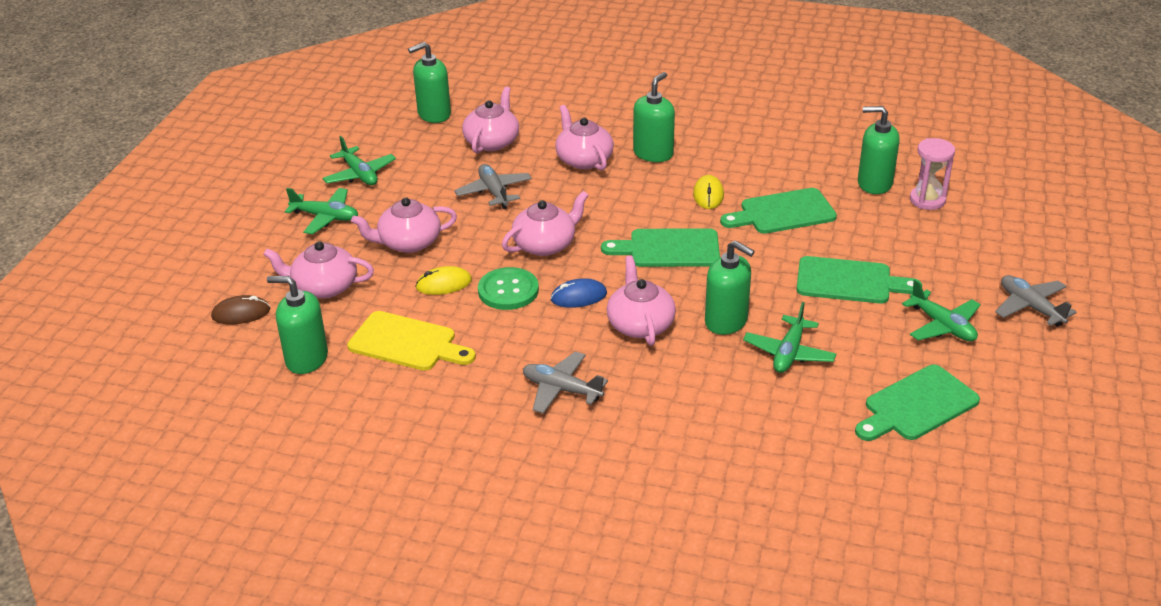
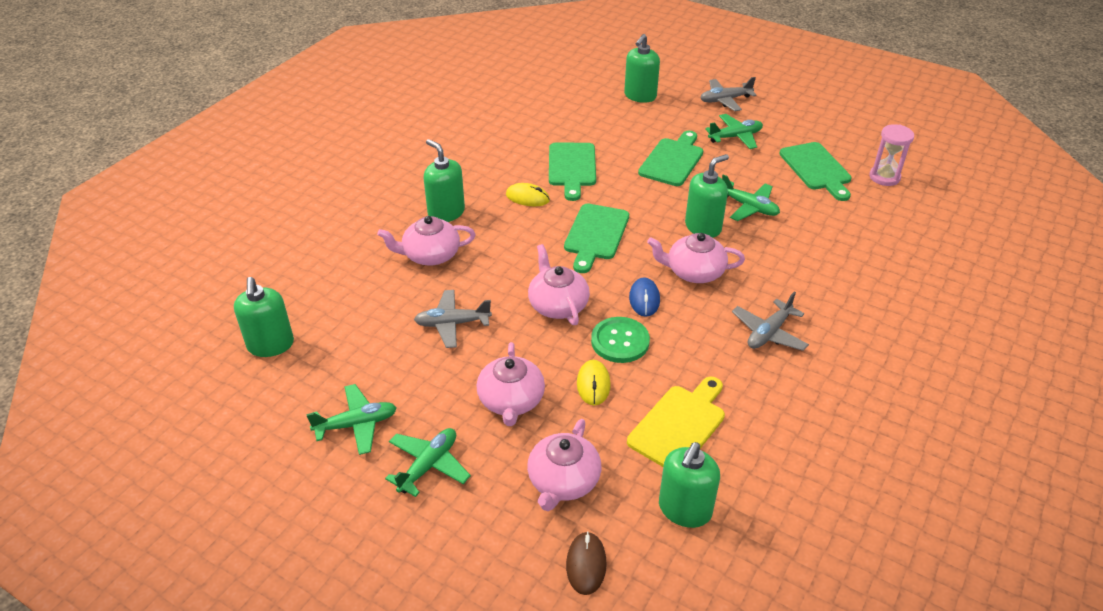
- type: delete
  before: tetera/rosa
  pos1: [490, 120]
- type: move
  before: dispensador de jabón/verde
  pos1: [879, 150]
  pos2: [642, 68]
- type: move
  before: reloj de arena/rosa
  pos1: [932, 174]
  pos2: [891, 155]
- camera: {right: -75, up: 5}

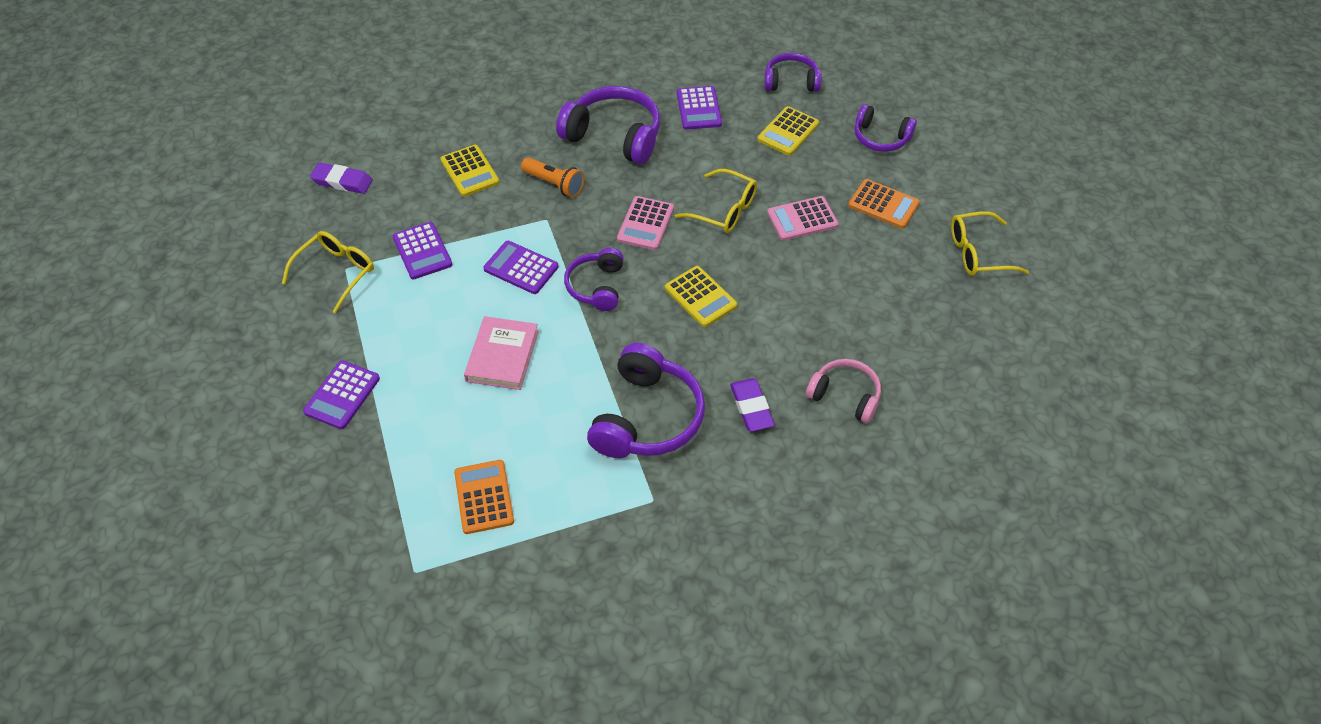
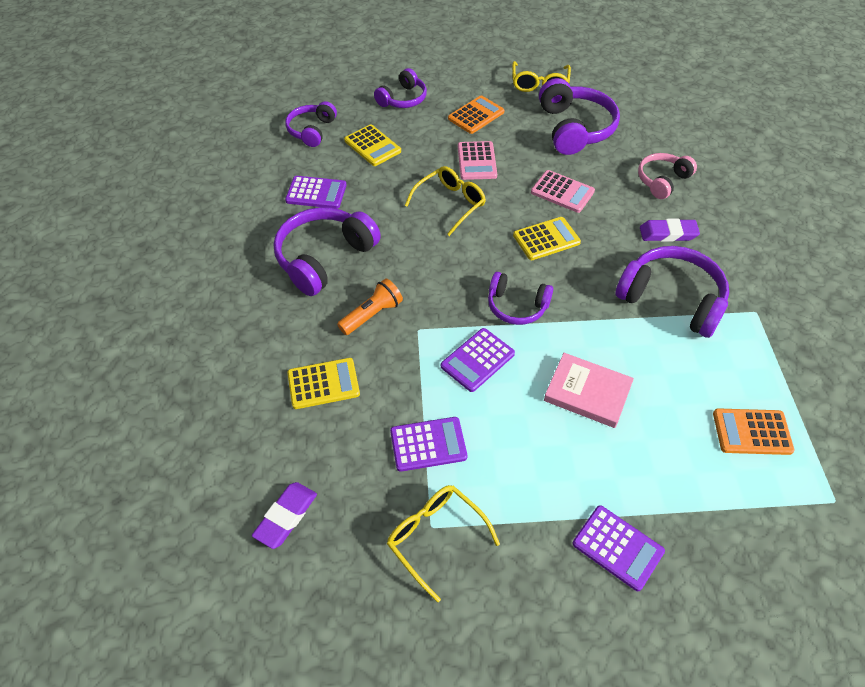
- type: insert
  after: auriculares/morado
  pos2: [579, 116]
- type: move
  before: calculadora/rosa
  pos1: [645, 223]
  pos2: [563, 191]
- camera: {right: -75, up: 0}

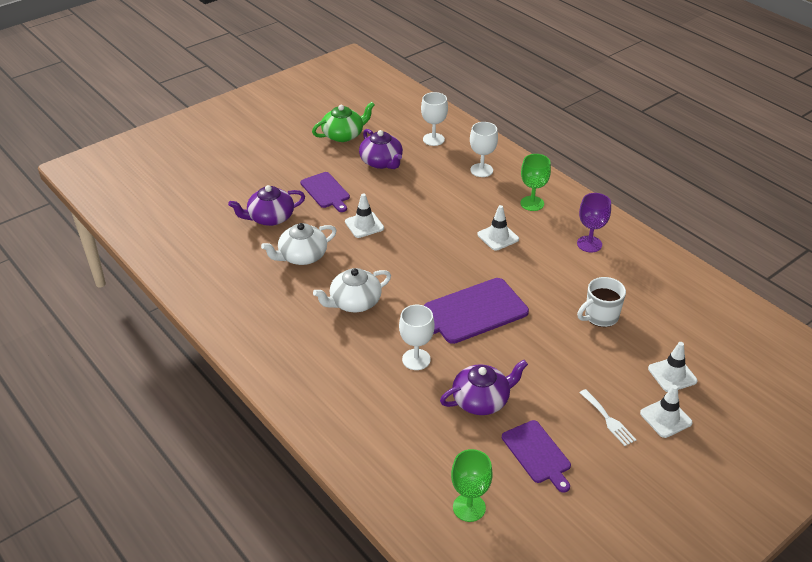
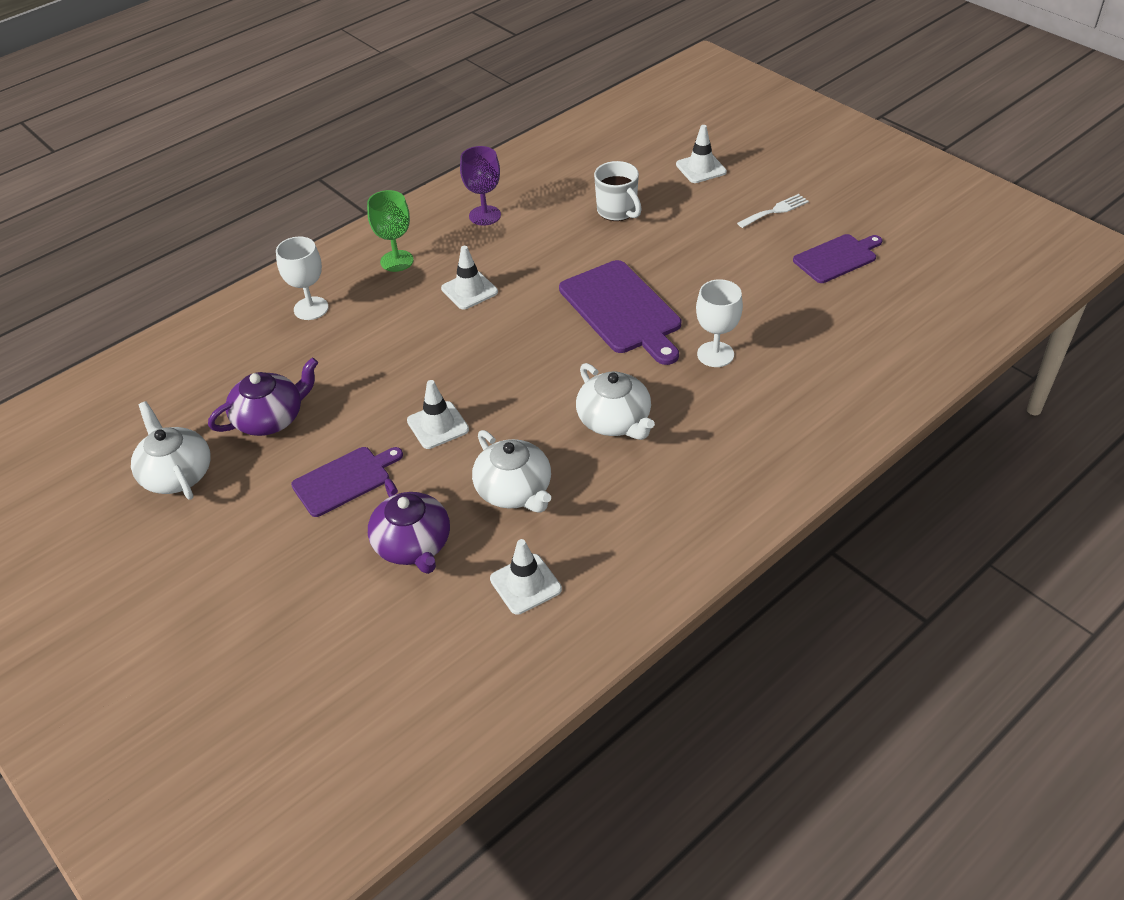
- type: delete
  before: copa/blanco
  pos1: [434, 119]
- type: delete
  before: tetera/morado
  pos1: [484, 387]
- type: delete
  before: copa/verde
  pos1: [472, 485]
- type: move
  before: cono de tráfico/blanco
  pos1: [666, 411]
  pos2: [526, 577]
- type: recolor
  before: tetera/verde
  after: tetera/blanco
  pos1: [343, 122]
  pos2: [171, 450]
- camera: {right: -90, up: 5}

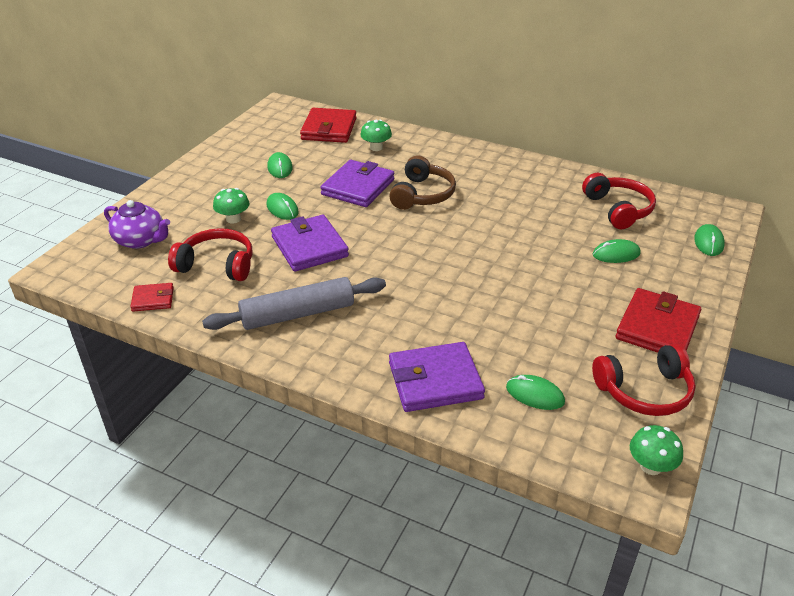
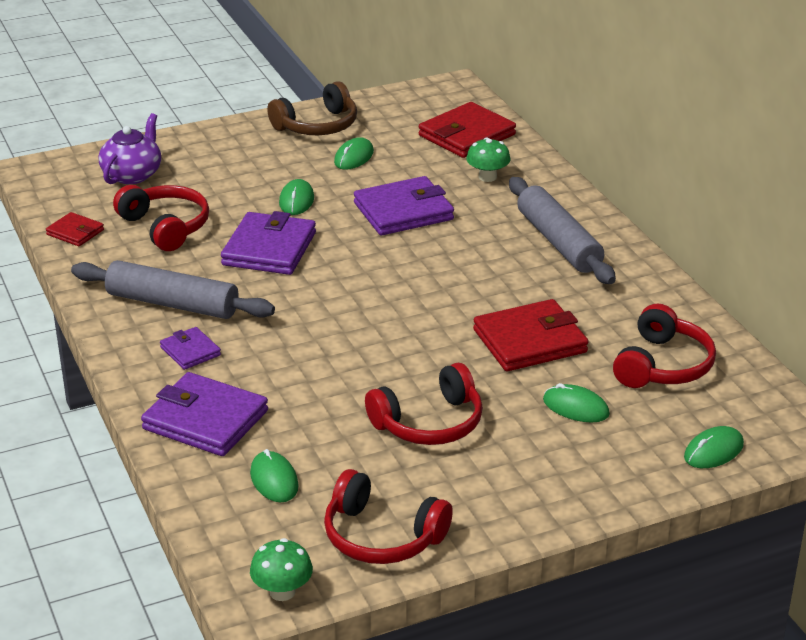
- type: delete
  before: seta/verde
  pos1: [231, 206]
- type: insert
  after: cartera/morado
  pos2: [190, 348]
- type: insert
  after: auriculares/rojo
  pos2: [424, 404]
- type: insert
  after: rodillo/gris
  pos2: [562, 230]
- type: move
  before: auriculares/marrón
  pos1: [422, 183]
  pos2: [312, 108]
- type: move
  before: cartera/rojo
  pos1: [658, 320]
  pos2: [530, 335]
- type: rotate
  before: tetera/morado
  pos1: [137, 224]
  pos2: [130, 148]
  turn: -135
- camera: {right: 40, up: -5}

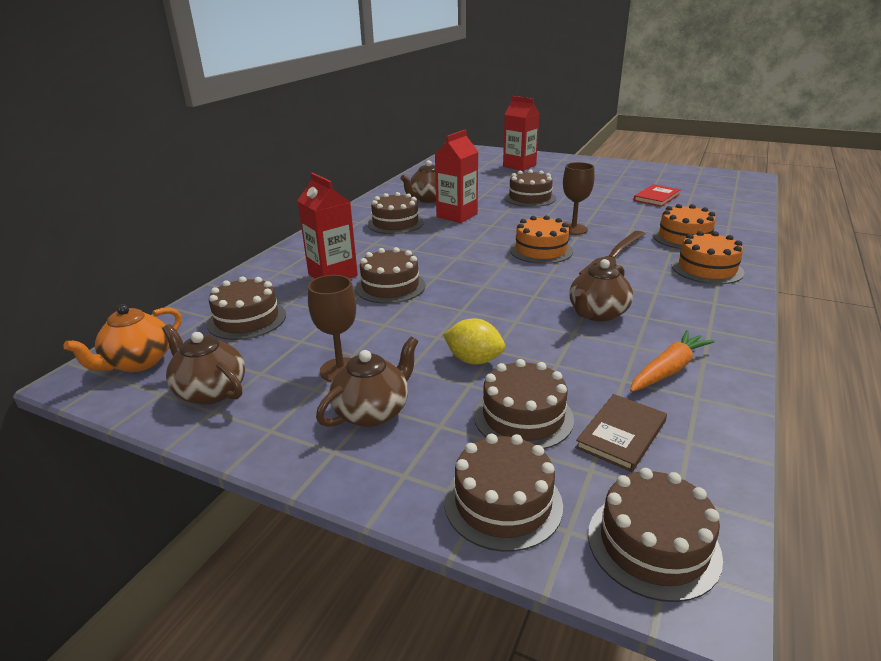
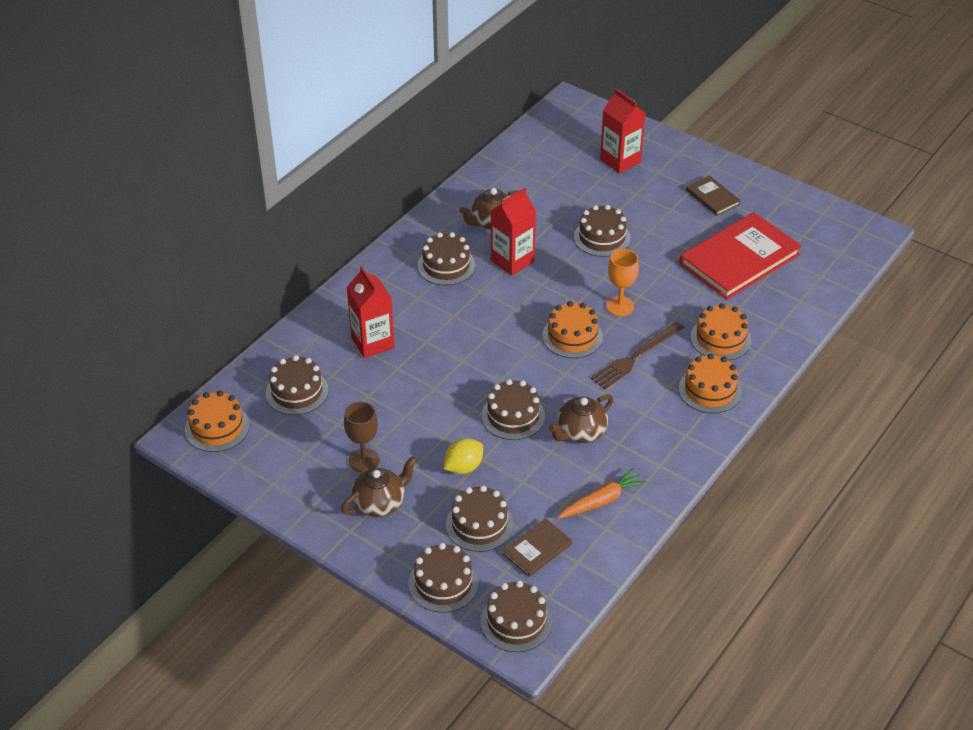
- type: delete
  before: tetera/marrón
  pos1: [203, 364]
- type: insert
  after: libro/marrón
  pos2: [713, 196]
- type: move
  before: tarta/marrón
  pos1: [390, 275]
  pos2: [513, 409]
- type: replace
  before: tetera/naranja
  after: tarta/naranja
  pos1: [122, 338]
  pos2: [217, 421]
- type: recolor
  before: copa/marrón
  after: copa/naranja
  pos1: [579, 198]
  pos2: [622, 282]
- type: rotate
  before: limón/amarillo
  pos1: [474, 341]
  pos2: [463, 456]
  turn: -75
- type: resize
  before: libro/rojo
  pos1: [657, 195]
  pos2: [740, 255]
  scale: 2.09
- camera: {right: 10, up: 15}

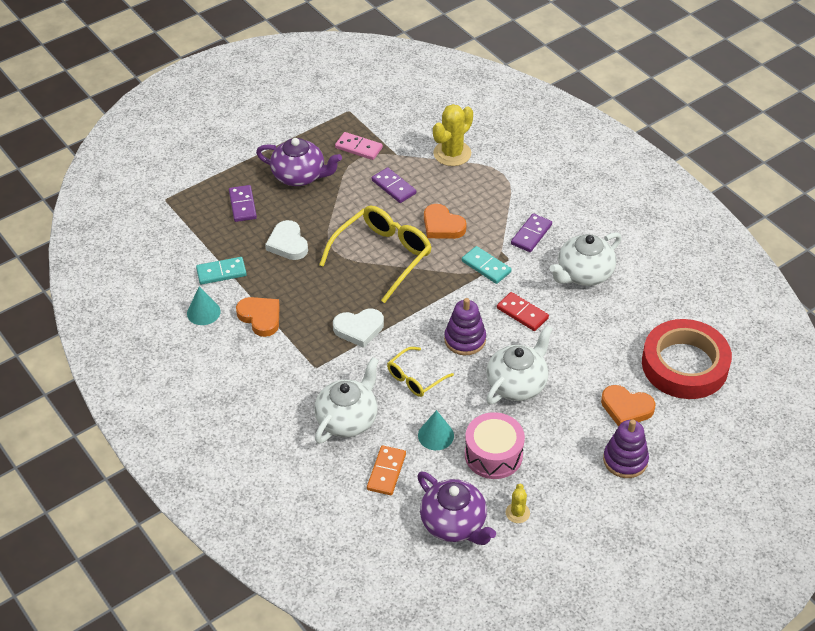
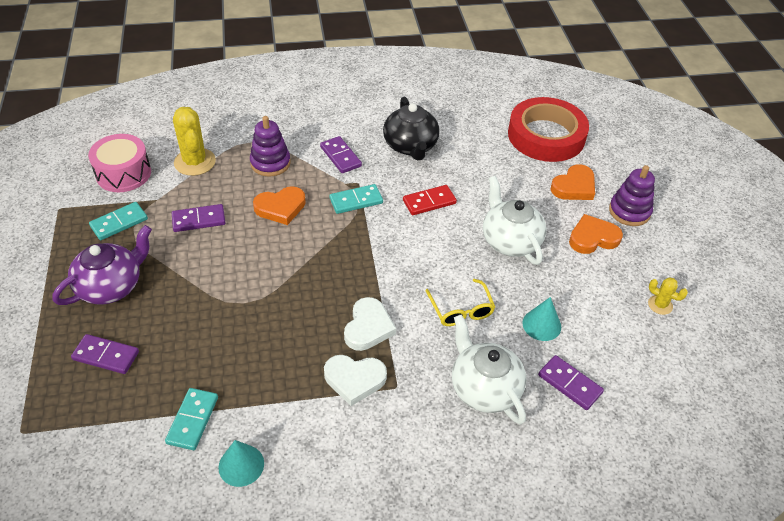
- type: delete
  before: gafas/amarillo
  pos1: [375, 254]
- type: delete
  before: tetera/morado
  pos1: [456, 508]
- type: move
  before: corazón/naranja
  pos1: [258, 317]
  pos2: [596, 234]
- type: move
  before: corazón/blanco
  pos1: [286, 240]
  pos2: [355, 380]
- type: move
  before: juguete apilable/morado
  pos1: [465, 326]
  pos2: [270, 146]
- type: move
  before: tambor/rosa
  pos1: [495, 445]
  pos2: [119, 163]
- type: recolor
  before: ficha de dominó/rosa
  after: ficha de dominó/turquesa
  pos1: [359, 146]
  pos2: [118, 221]
- type: recolor
  before: ficha de dominó/naranja
  after: ficha de dominó/morado
  pos1: [386, 470]
  pos2: [571, 382]
- type: recolor
  before: tetera/blanco
  after: tetera/negro
  pos1: [586, 259]
  pos2: [411, 128]
- camera: {right: -65, up: 0}

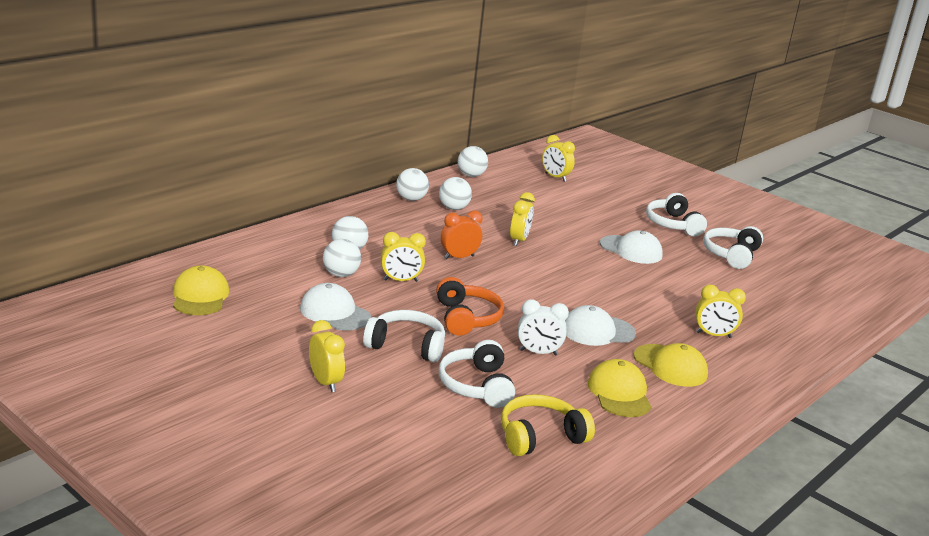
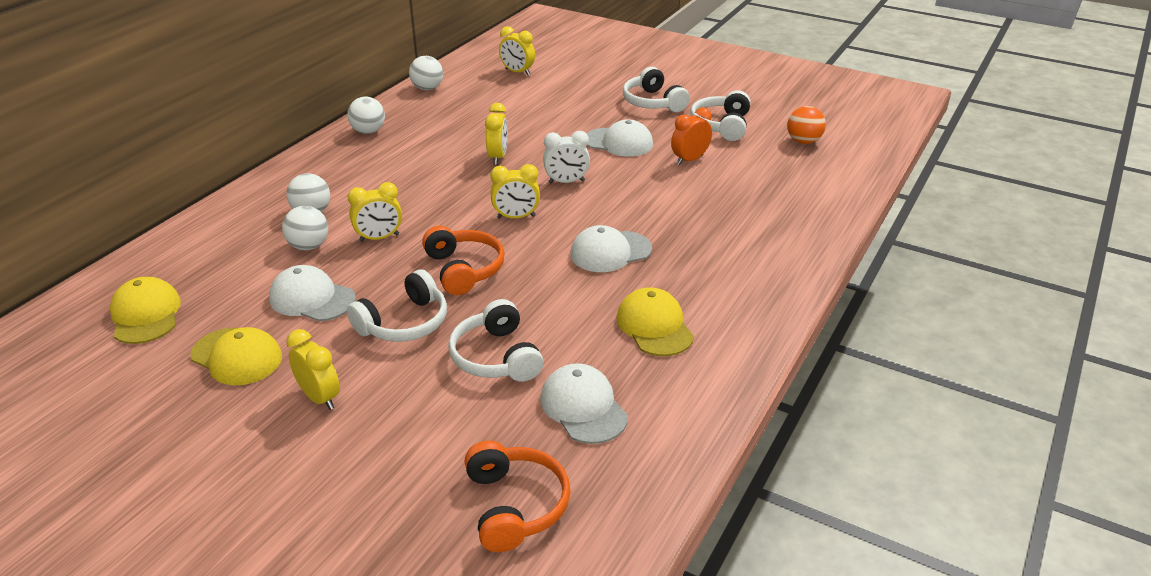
- type: delete
  before: pelota/blanco
  pos1: [455, 193]
- type: insert
  after: auriculares/naranja
  pos2: [518, 496]
- type: insert
  after: pelota/naranja
  pos2: [806, 125]
- type: move
  before: despertador/naranja
  pos1: [461, 235]
  pos2: [691, 136]
- type: move
  before: despertador/blanco
  pos1: [543, 327]
  pos2: [566, 157]
- type: move
  before: gorra/amarillo
  pos1: [671, 365]
  pos2: [236, 356]
- type: move
  before: despertador/amarillo
  pos1: [720, 311]
  pos2: [515, 191]
- type: replace
  before: auriculares/amarillo
  after: gorra/blanco
  pos1: [548, 425]
  pos2: [584, 403]
- type: rotate
  before: auriculares/blanco
  pos1: [404, 336]
  pos2: [397, 305]
  turn: 135
- camera: {right: -10, up: 10}

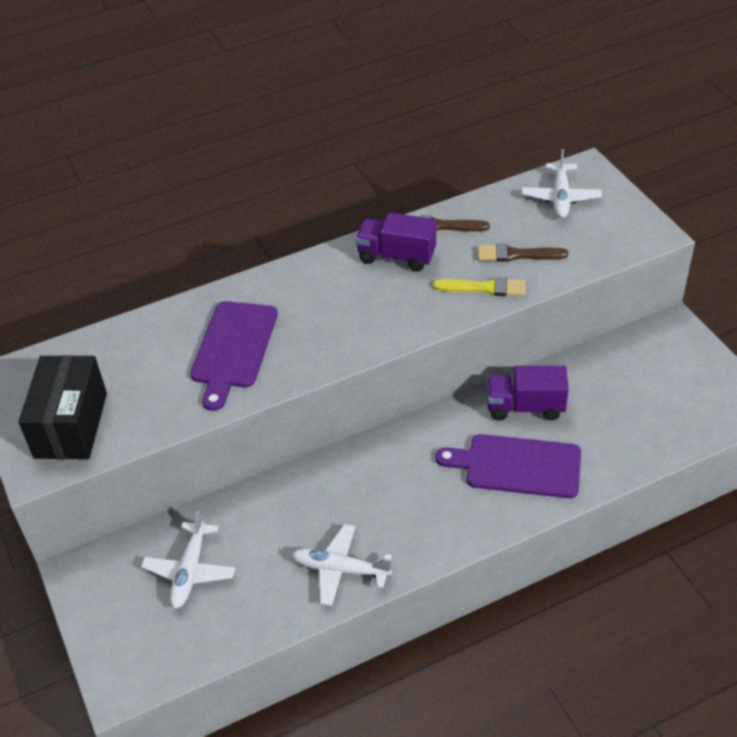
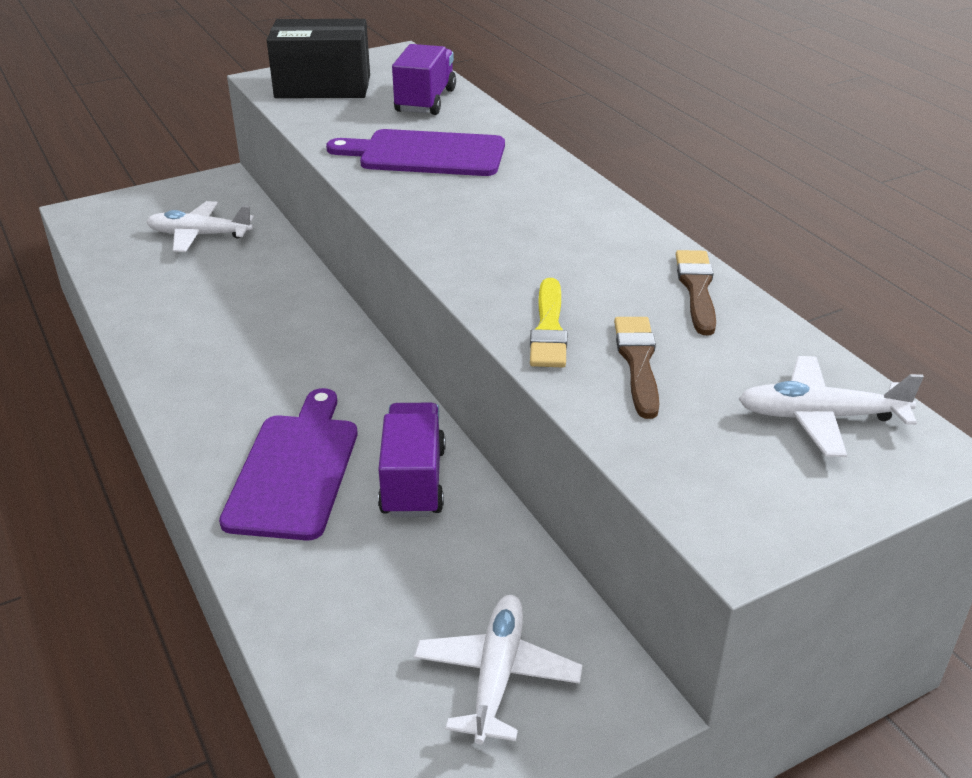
- type: move
  before: avión/blanco
  pos1: [341, 565]
  pos2: [498, 669]
- type: move
  before: camión/morado
  pos1: [396, 242]
  pos2: [424, 79]
- camera: {right: 85, up: -10}

